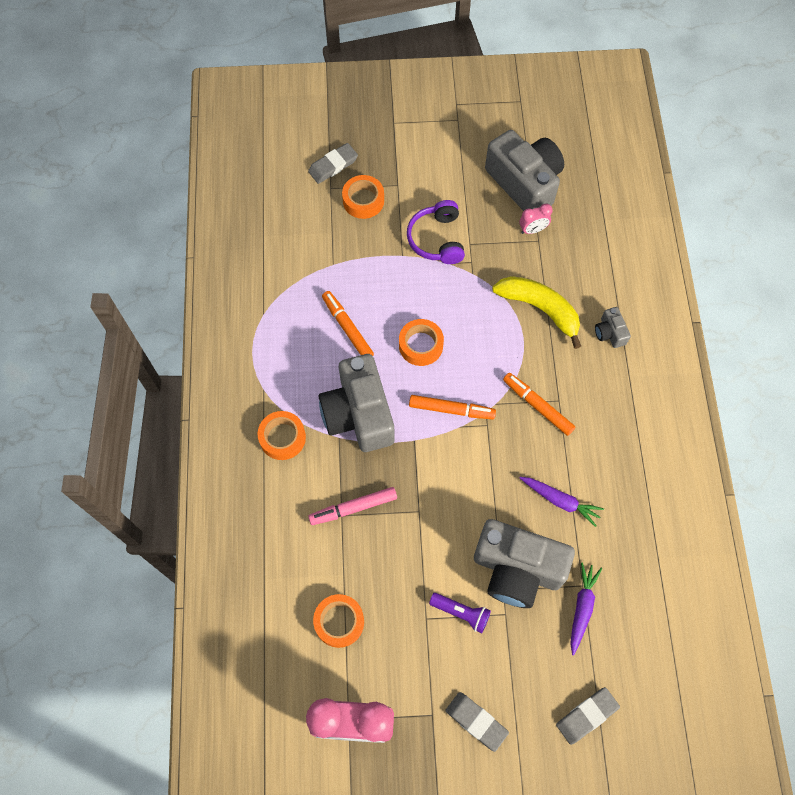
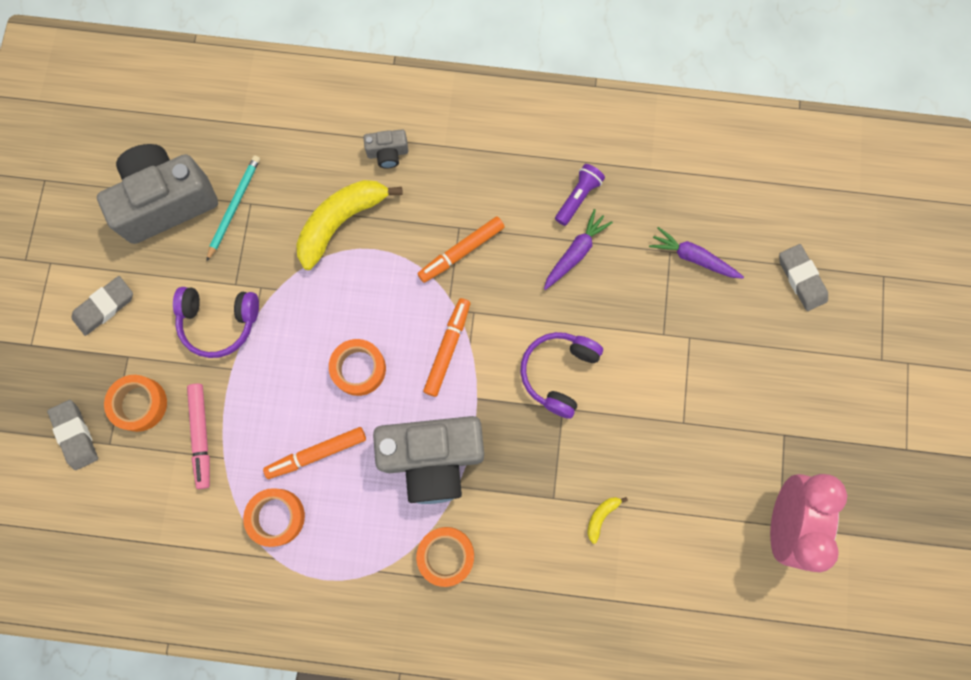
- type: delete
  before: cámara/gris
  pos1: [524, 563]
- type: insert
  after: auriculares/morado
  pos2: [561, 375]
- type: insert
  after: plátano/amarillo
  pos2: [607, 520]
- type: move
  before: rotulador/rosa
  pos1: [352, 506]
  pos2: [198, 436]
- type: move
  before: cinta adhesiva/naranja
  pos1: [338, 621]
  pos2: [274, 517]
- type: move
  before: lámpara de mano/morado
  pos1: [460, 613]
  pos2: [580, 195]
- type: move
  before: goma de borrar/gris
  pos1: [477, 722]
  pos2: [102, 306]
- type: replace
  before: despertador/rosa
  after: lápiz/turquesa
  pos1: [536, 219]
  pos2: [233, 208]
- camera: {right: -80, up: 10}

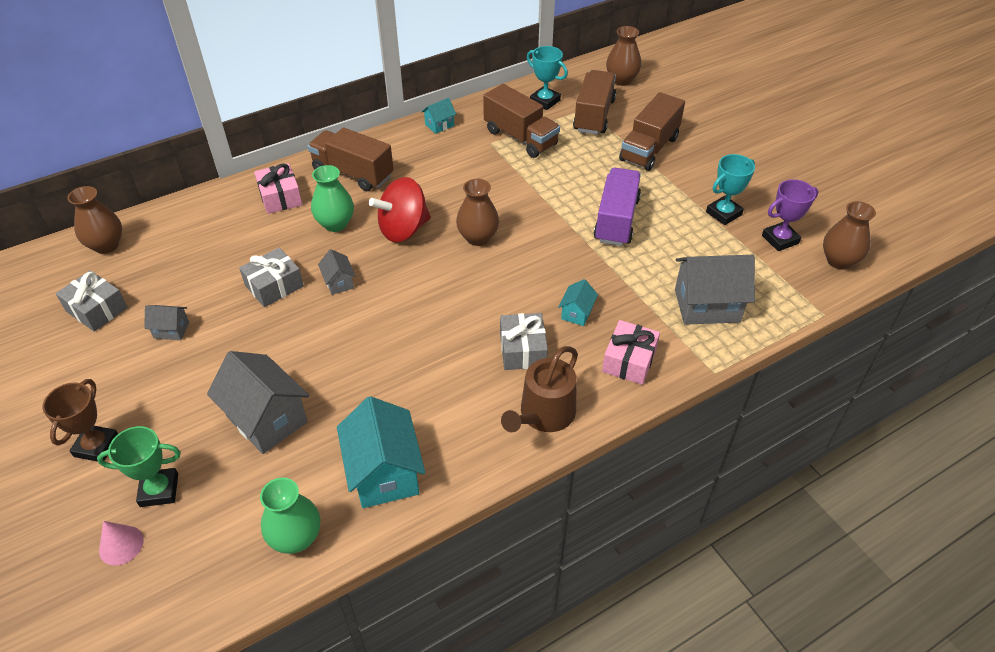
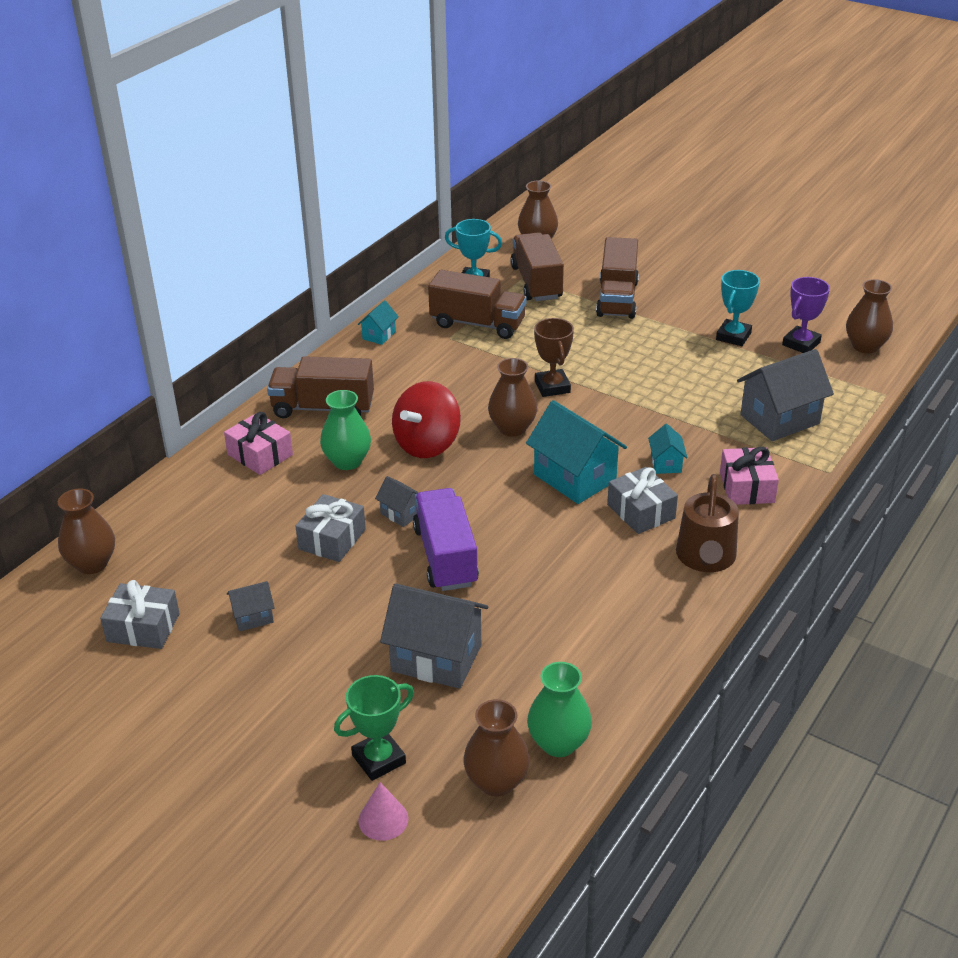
- type: insert
  after: florero/marrón
  pos2: [497, 748]
- type: move
  before: trofeo/marrón
  pos1: [80, 420]
  pos2: [554, 357]
- type: move
  before: casa/turquesa
  pos1: [381, 452]
  pos2: [576, 452]
- type: move
  before: camión/morado
  pos1: [617, 207]
  pos2: [446, 539]
- camera: {right: -25, up: -10}

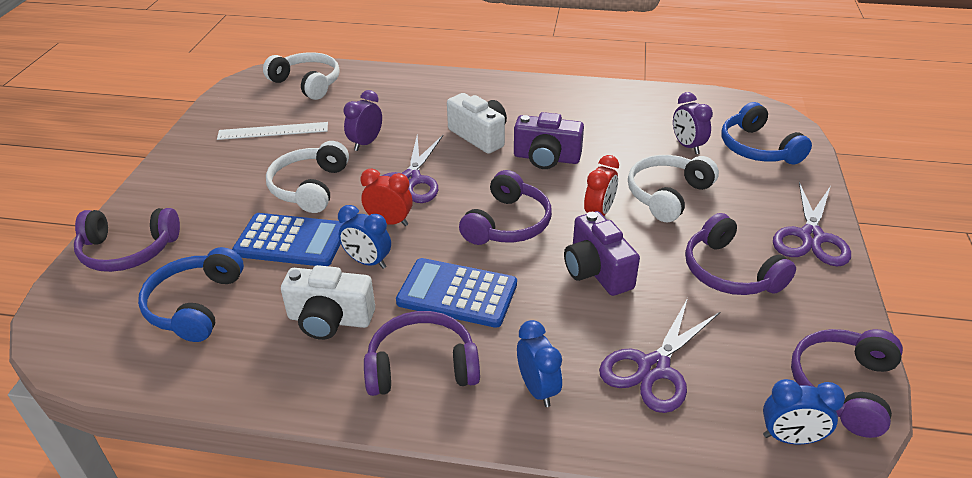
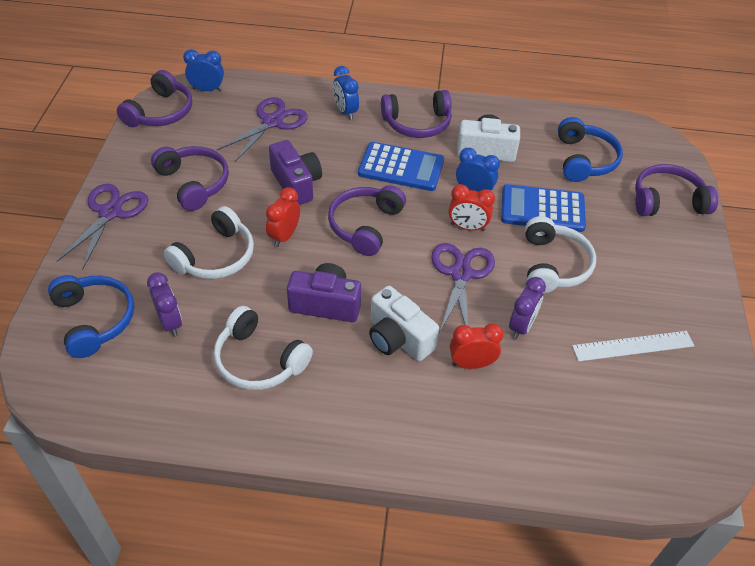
- type: insert
  after: despertador/rojo
  pos2: [477, 346]
- type: move
  before: auriculares/blanco
  pos1: [301, 76]
  pos2: [263, 348]
- camera: {right: 175, up: 10}

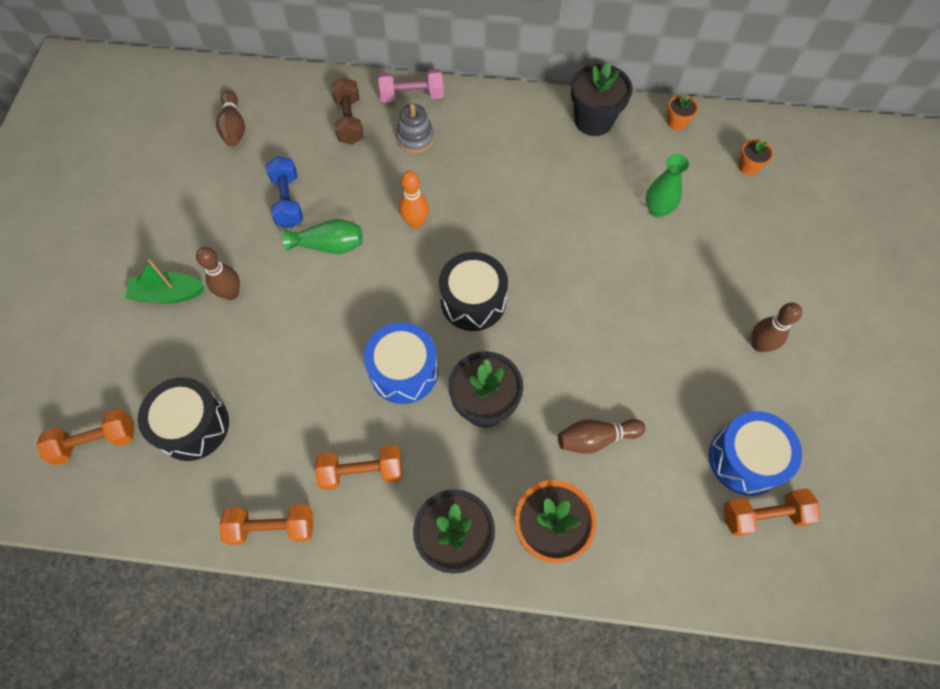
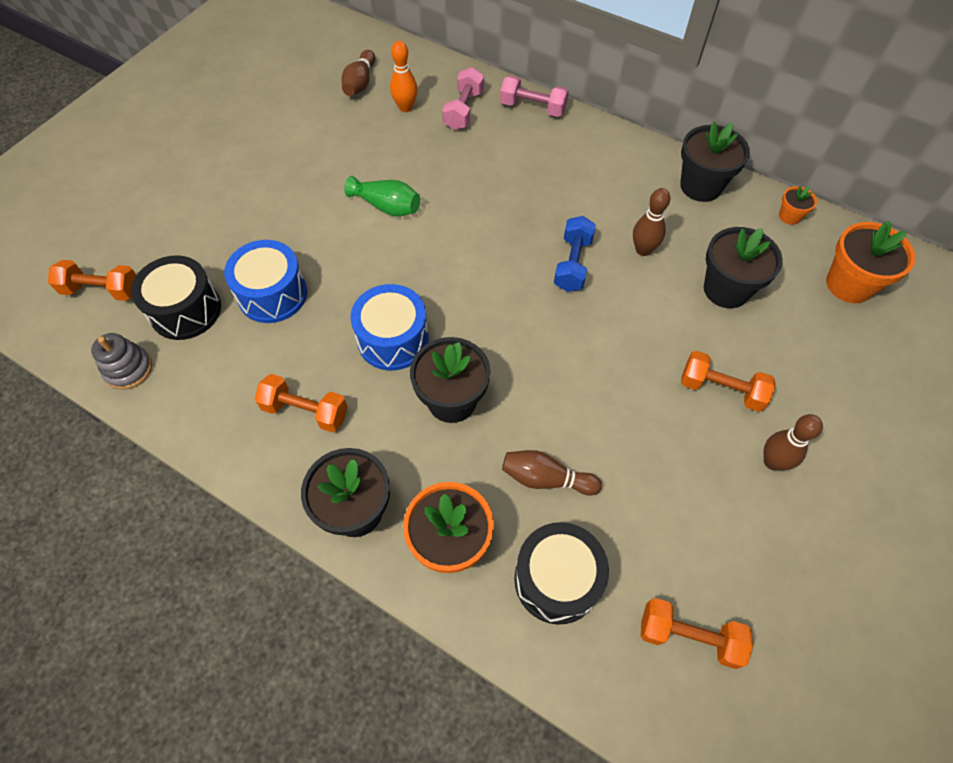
- type: delete
  before: barco/verde
  pos1: [165, 281]
- type: move
  before: bolo/marrón
  pos1: [218, 273]
  pos2: [651, 222]
- type: move
  before: mancuerna/naranja
  pos1: [266, 525]
  pos2: [728, 381]
- type: move
  before: mancuerna/azul
  pos1: [284, 192]
  pos2: [575, 254]
- type: move
  before: juguete apilable/gris
  pos1: [415, 128]
  pos2: [121, 361]
- type: move
  before: bolo/naranja
  pos1: [414, 199]
  pos2: [404, 76]
- type: move
  before: tambor/negro
  pos1: [473, 291]
  pos2: [561, 573]
- type: move
  before: tambor/azul
  pos1: [755, 453]
  pos2: [265, 281]
- type: replace
  before: florero/verde
  after: maceta/negro
  pos1: [667, 186]
  pos2: [743, 267]
- type: recolor
  before: mancuerna/marrón
  after: mancuerna/rosa
  pos1: [347, 111]
  pos2: [463, 98]
- type: resize
  before: maceta/naranja
  pos1: [756, 157]
  pos2: [870, 262]
  scale: 2.0
- camera: {right: 25, up: -5}

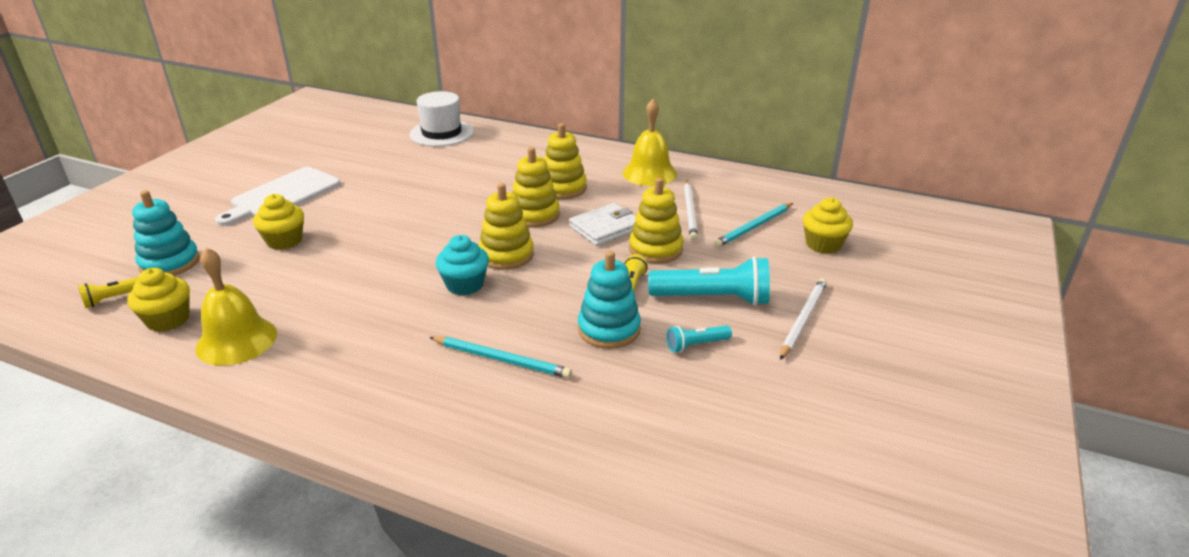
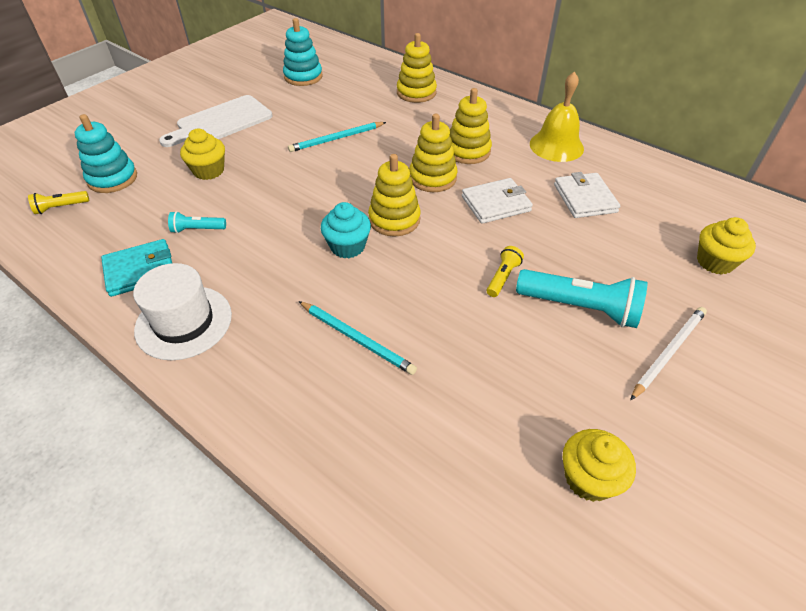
- type: move
  before: magdalena/amarillo
  pos1: [158, 300]
  pos2: [599, 465]
- type: move
  before: sombrero/blanco
  pos1: [441, 118]
  pos2: [182, 311]
- type: move
  before: juguete apilable/turquesa
  pos1: [609, 300]
  pos2: [302, 52]
- type: move
  before: juguete apilable/amarillo
  pos1: [656, 220]
  pos2: [417, 68]
- type: move
  before: lámpara de mano/turquesa
  pos1: [699, 338]
  pos2: [197, 222]
- type: move
  before: lápiz/turquesa
  pos1: [753, 225]
  pos2: [337, 137]
- type: replace
  before: campana/amarillo
  after: cartera/turquesa
  pos1: [236, 306]
  pos2: [136, 268]
- type: replace
  before: lápiz/blanco
  after: cartera/blanco
  pos1: [691, 210]
  pos2: [587, 195]
- camera: {right: 15, up: 15}

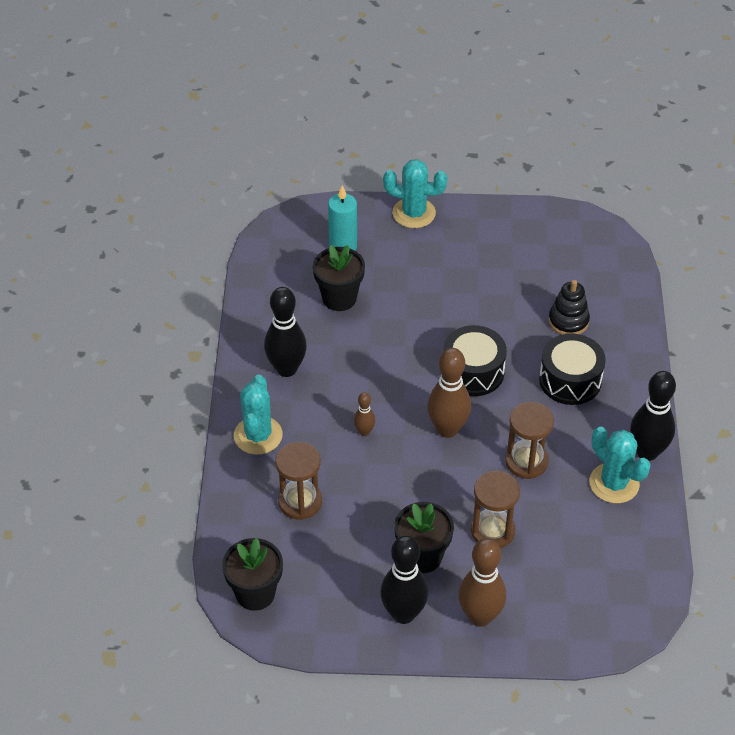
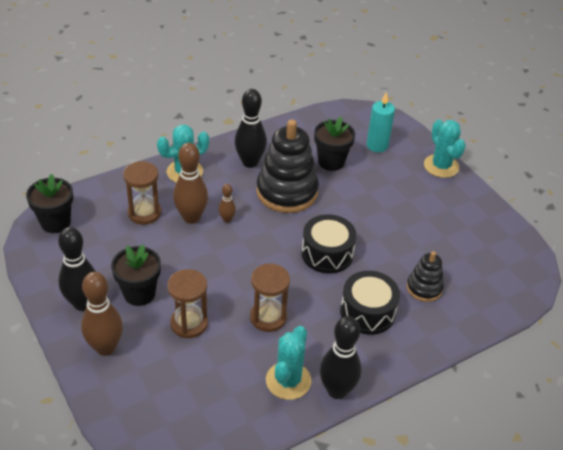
- type: insert
  after: juguete apilable/negro
  pos2: [288, 166]
- type: move
  before: bolo/marrón
  pos1: [449, 393]
  pos2: [190, 183]
- camera: {right: 55, up: -5}

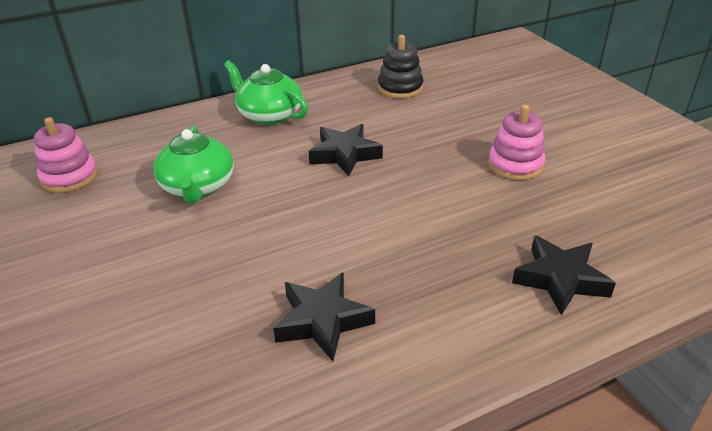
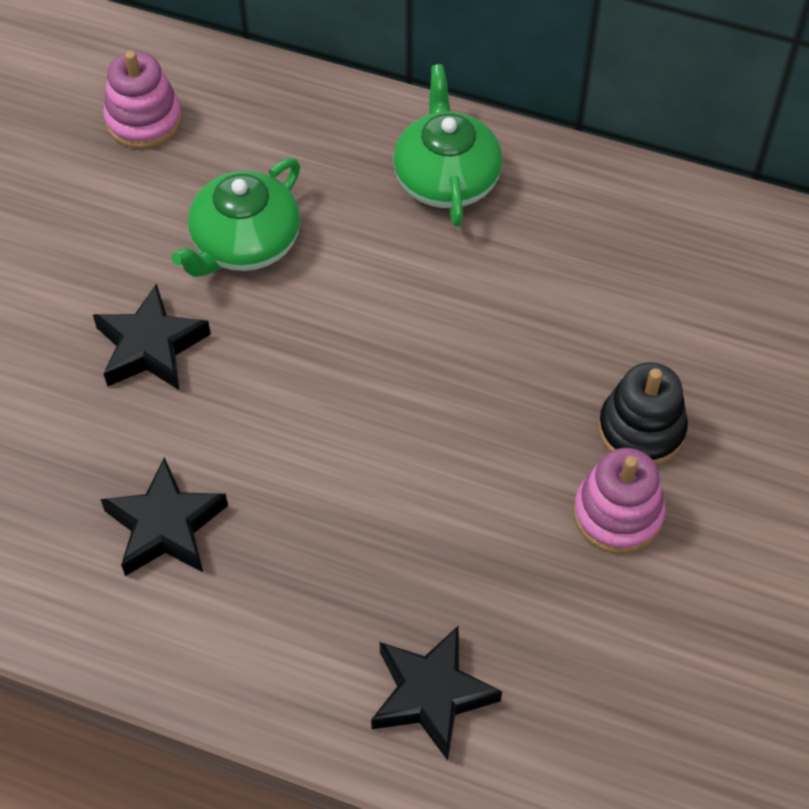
- type: move
  before: estrella/negro
  pos1: [345, 150]
  pos2: [152, 337]
- type: move
  before: juguete apilable/negro
  pos1: [401, 67]
  pos2: [643, 413]
- camera: {right: 45, up: 20}

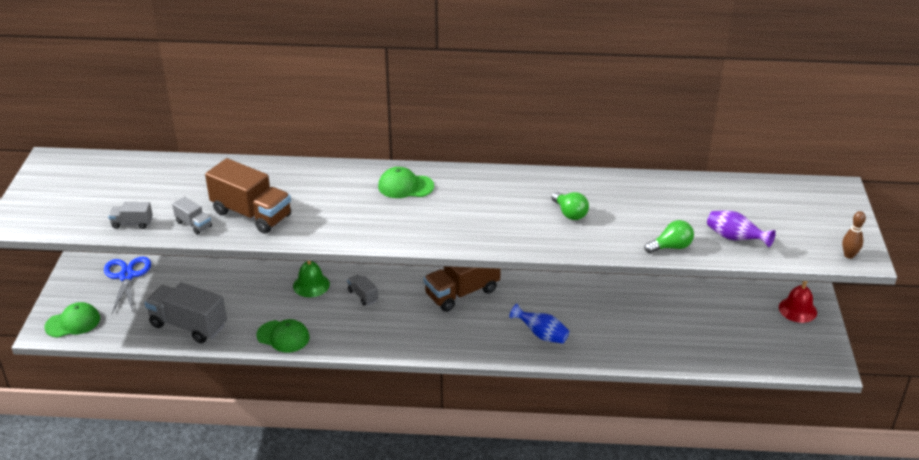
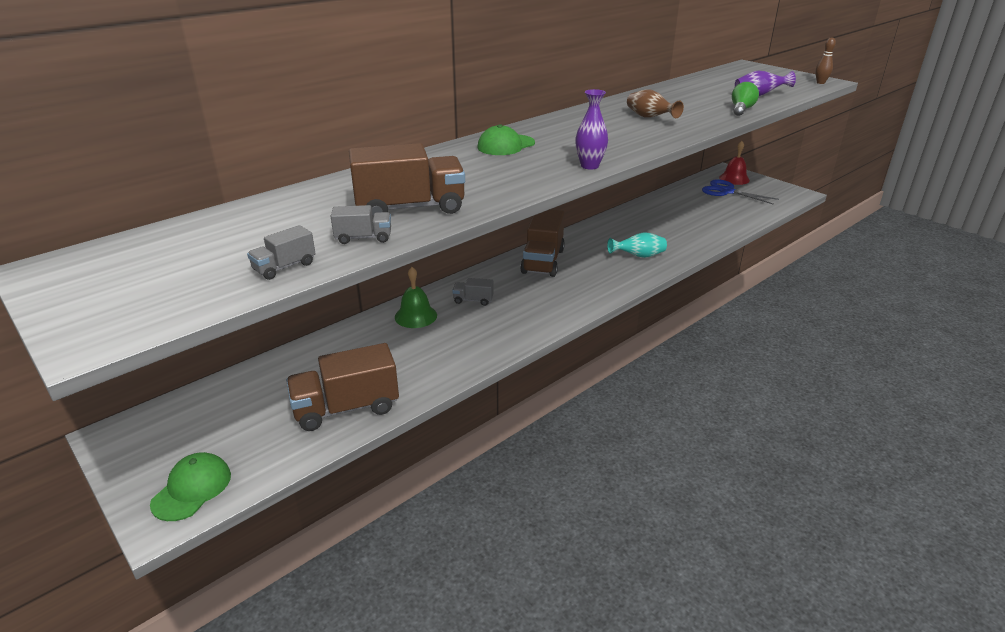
- type: delete
  before: gorra/verde
  pos1: [283, 335]
- type: insert
  after: florero/morado
  pos2: [591, 129]
- type: move
  before: tijeras/azul
  pos1: [127, 285]
  pos2: [740, 192]
- type: replace
  before: bombilla/verde
  after: florero/marrón
  pos1: [570, 206]
  pos2: [655, 103]
- type: recolor
  before: camión/gris
  after: camión/marrón
  pos1: [186, 312]
  pos2: [342, 387]
- type: recolor
  before: florero/azul
  after: florero/turquesa
  pos1: [539, 324]
  pos2: [637, 245]
- camera: {right: -45, up: -5}

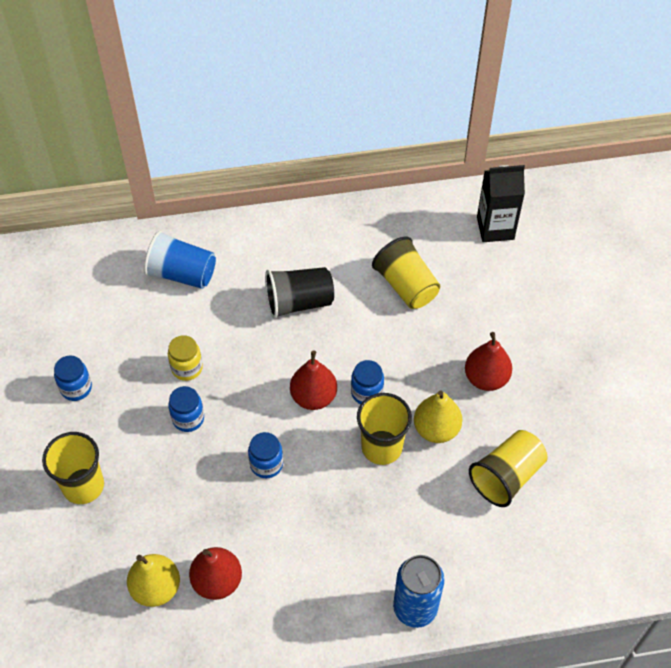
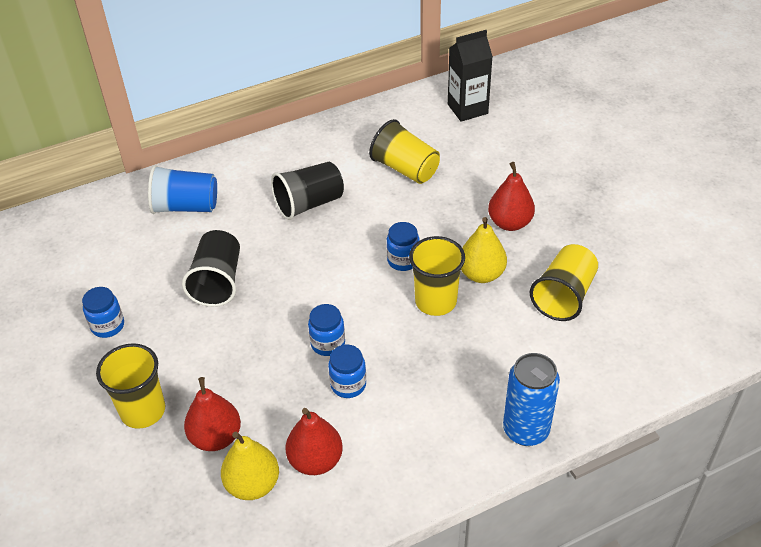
- type: move
  before: tarro/azul
  pos1: [186, 409]
  pos2: [347, 371]
- type: move
  before: pera/rojo
  pos1: [313, 380]
  pos2: [212, 414]
- type: replace
  before: tarro/amarillo
  after: vaso/negro
  pos1: [185, 358]
  pos2: [211, 268]
- camera: {right: -15, up: -10}

